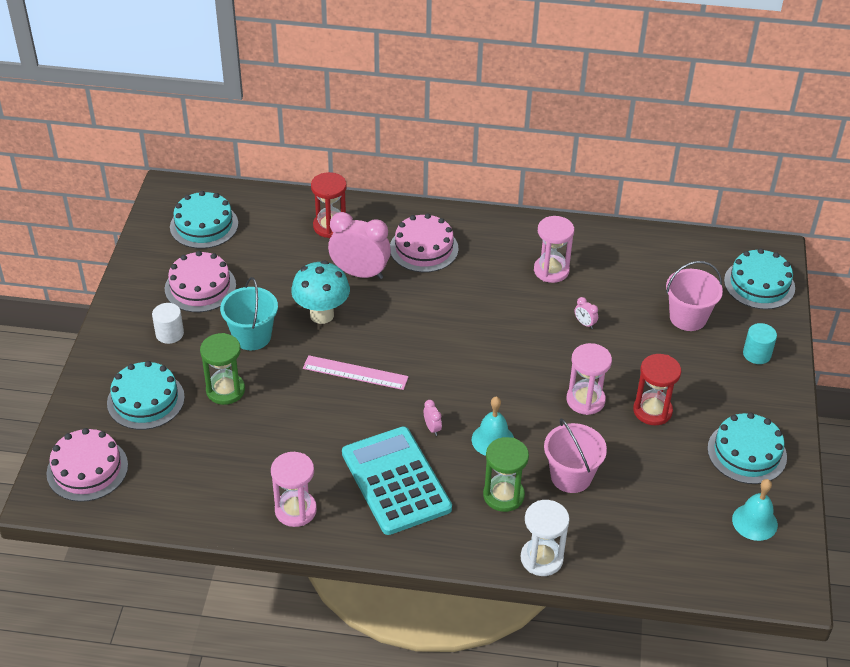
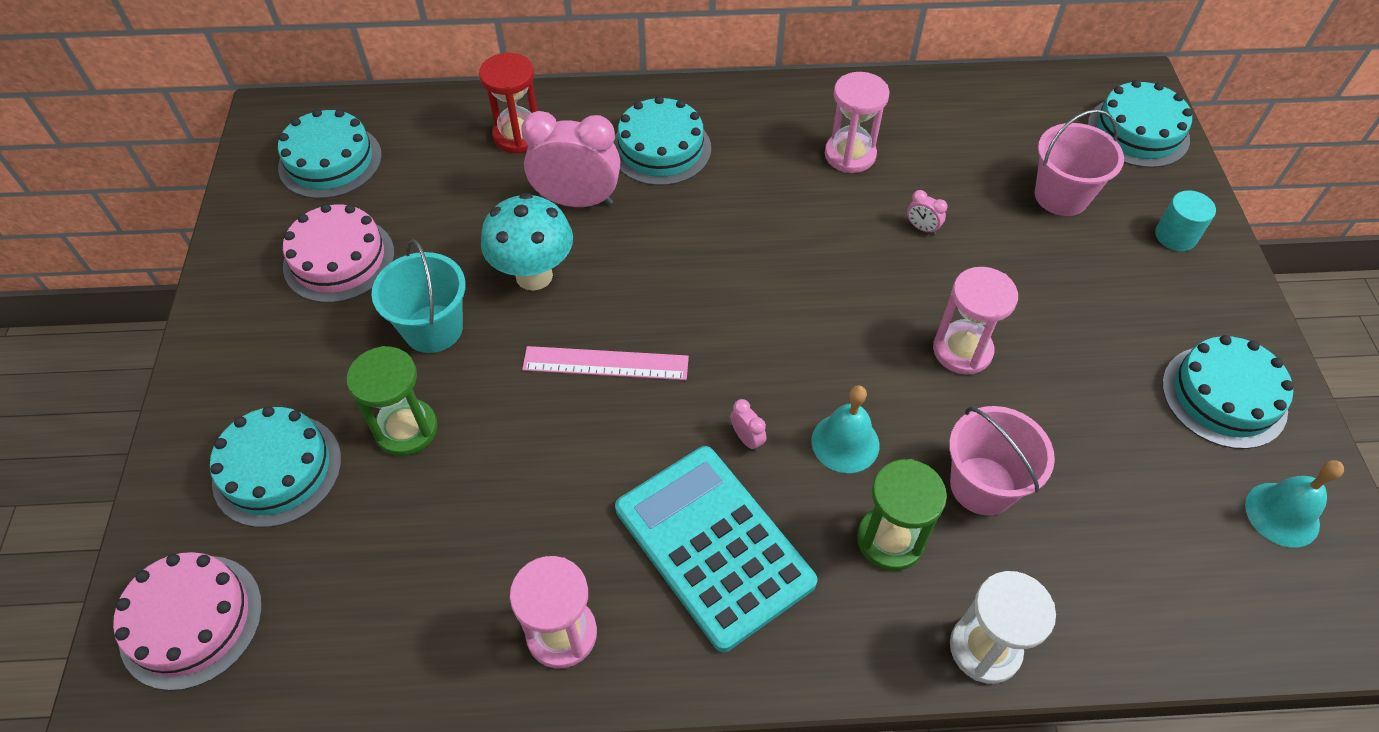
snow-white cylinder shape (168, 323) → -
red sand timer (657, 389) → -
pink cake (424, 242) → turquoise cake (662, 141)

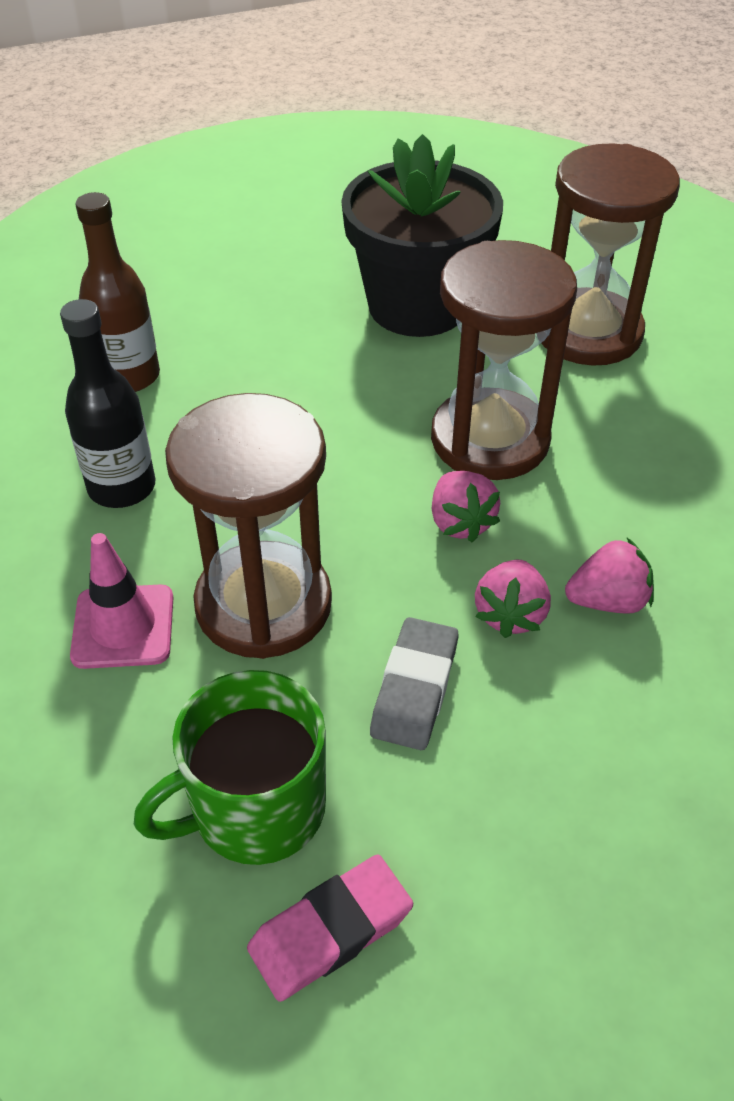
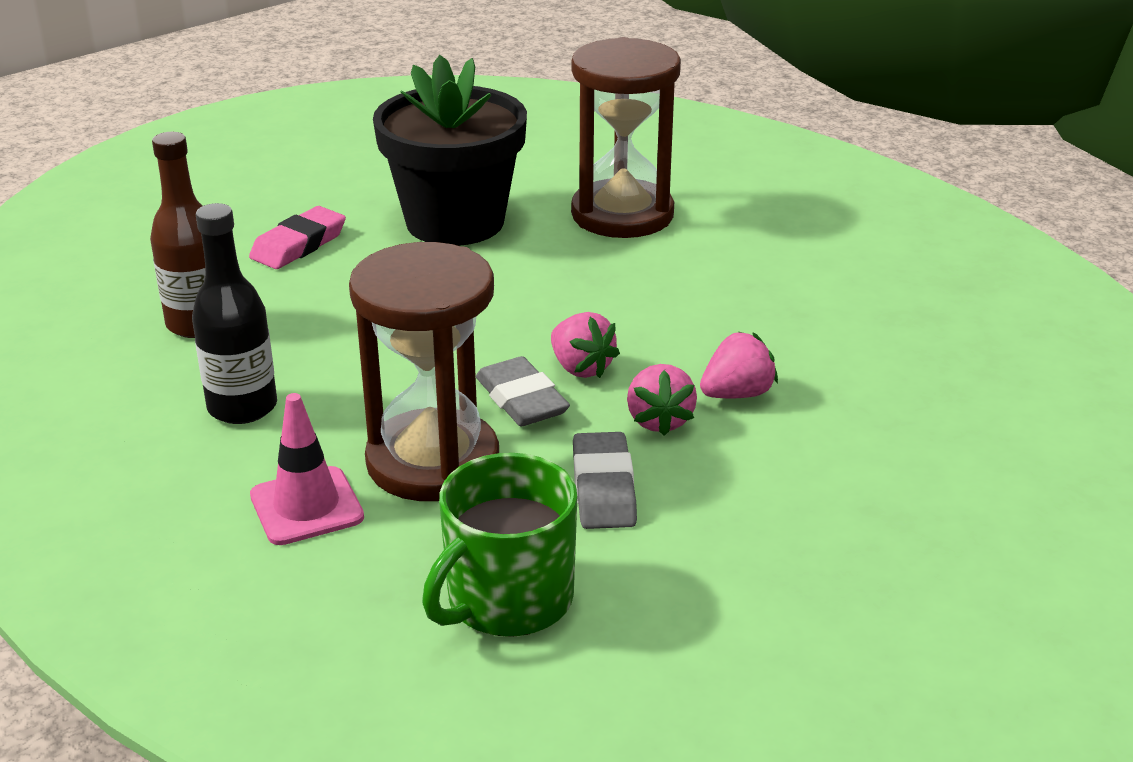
russet sand timer (504, 360) → -
- → ash-grey gum eraser (523, 391)
pink gum eraser (330, 928) → pink gum eraser (297, 237), move

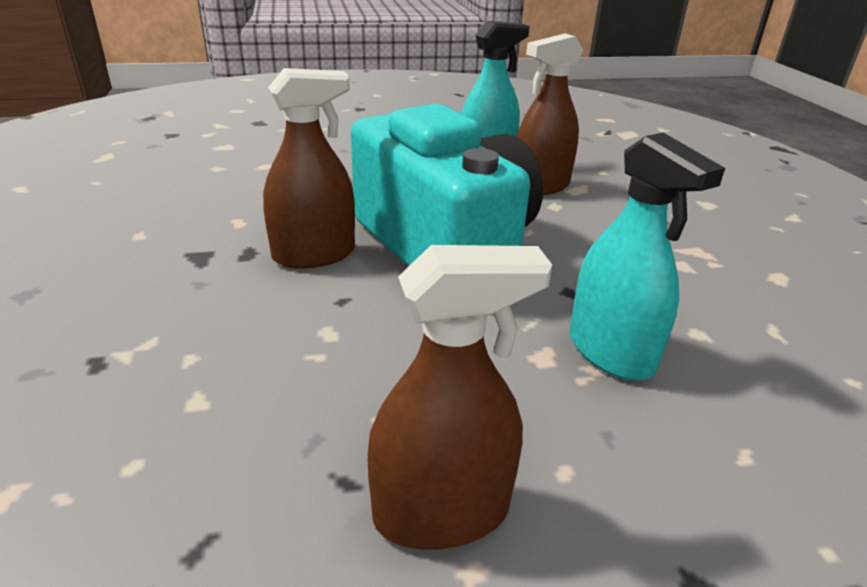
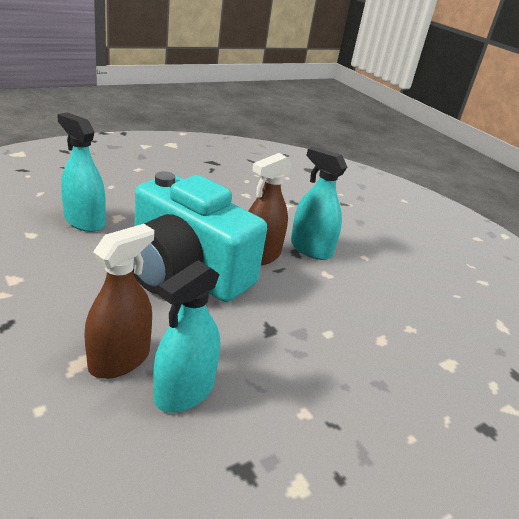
russet sprayer (460, 397) → -
- → turquoise sprayer (319, 203)

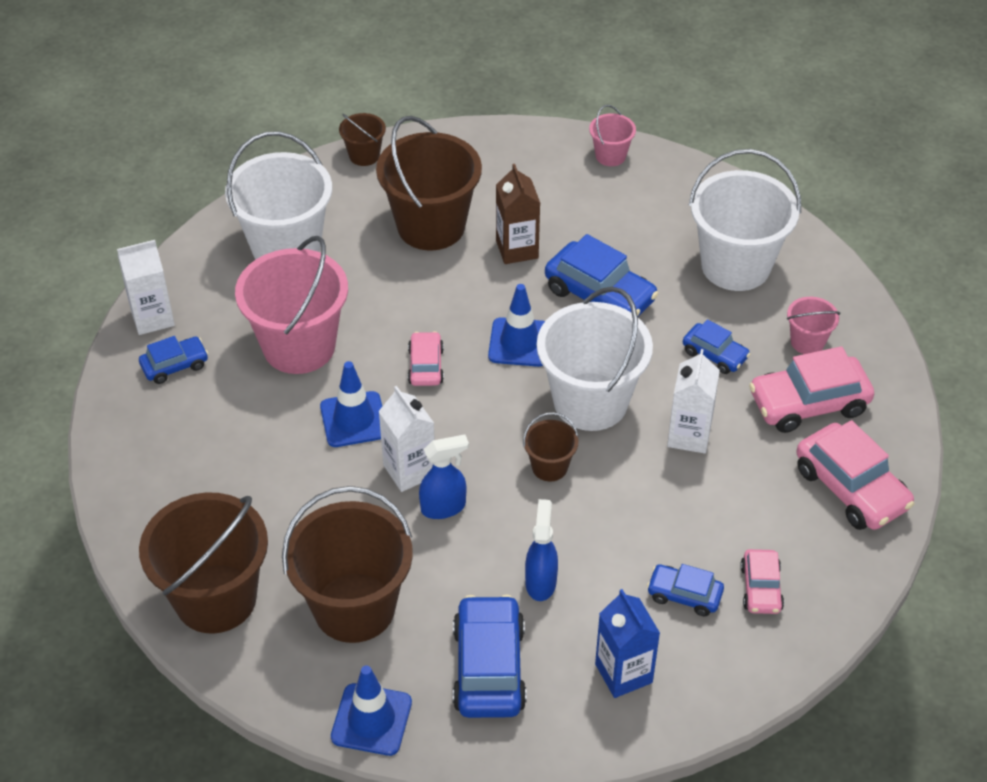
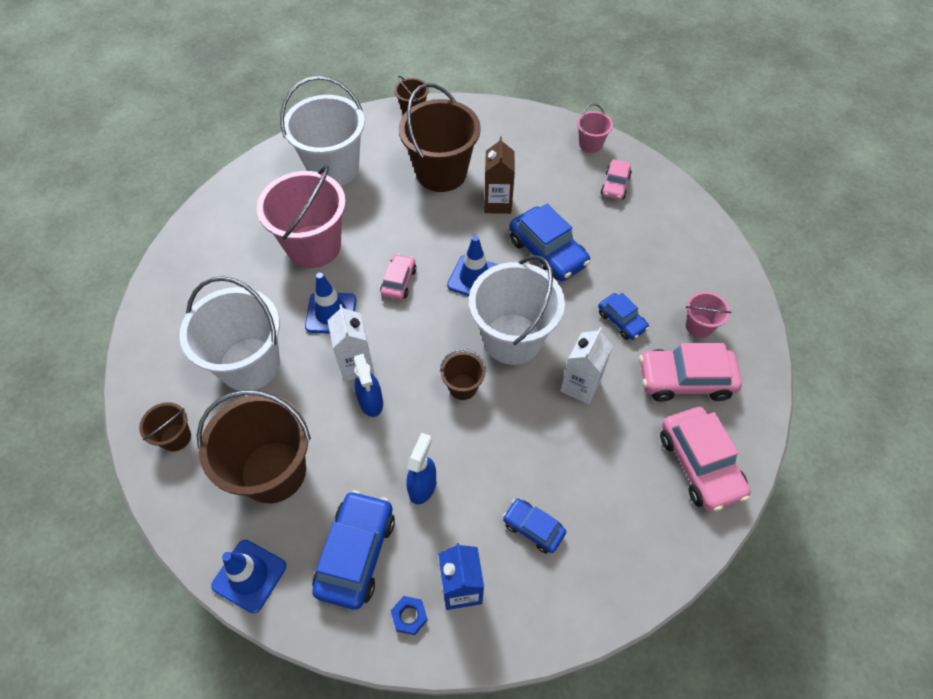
snow-white carton (146, 287) → -
cobalt toy car (173, 360) → -
- → cobalt nut (409, 615)
snow-white bucket (745, 220) → snow-white bucket (229, 333), move
pink toy car (762, 581) → pink toy car (616, 179), move
cobalt sprayer (444, 476) → cobalt sprayer (368, 385), 75 degrees clockwise
russet bucket (203, 562) → russet bucket (165, 427), x0.47

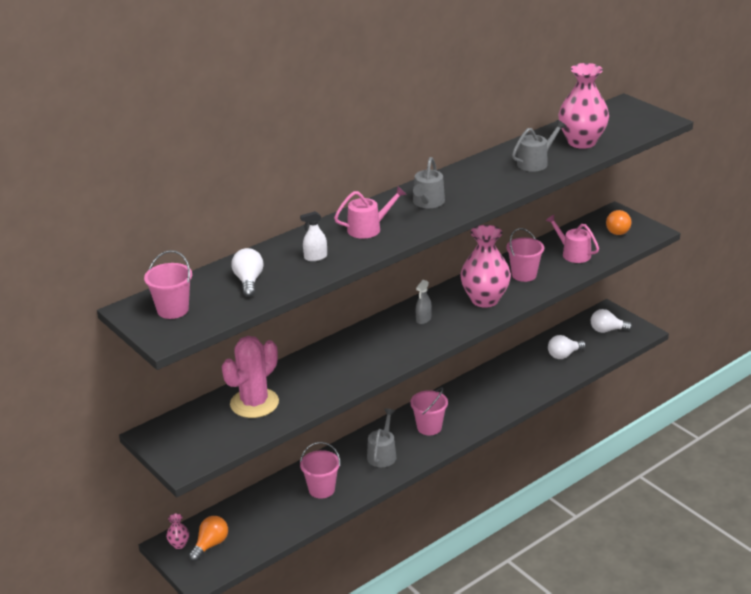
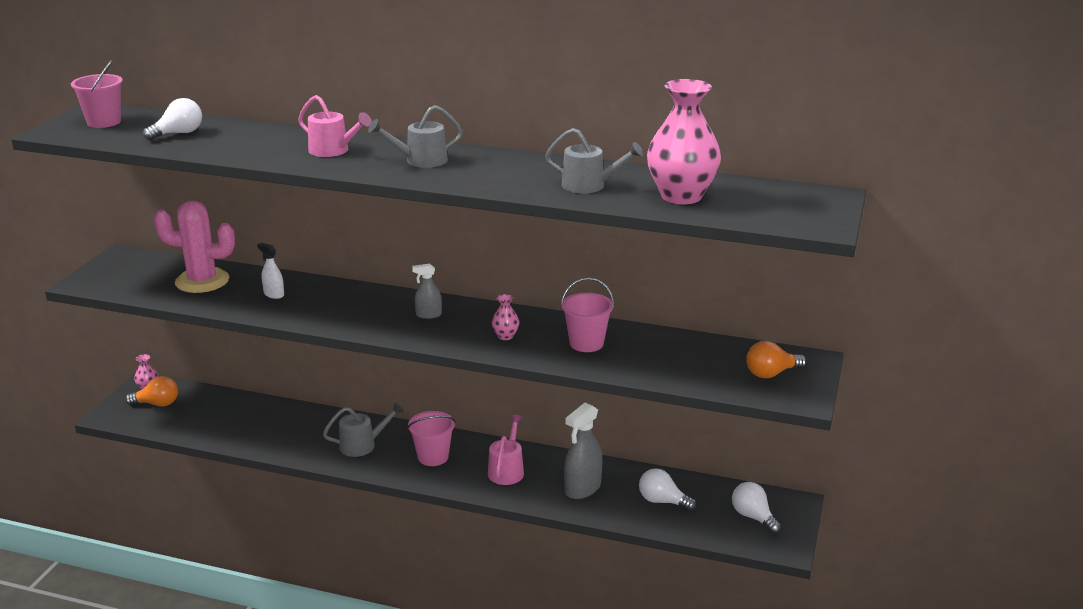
pink bucket (320, 470) → -
- → ash-grey sprayer (583, 450)
snow-white sprayer (313, 236) → snow-white sprayer (270, 271), move
pink watering pot (572, 239) → pink watering pot (506, 450), move
pink tall vase (485, 266) → pink tall vase (505, 317), x0.43

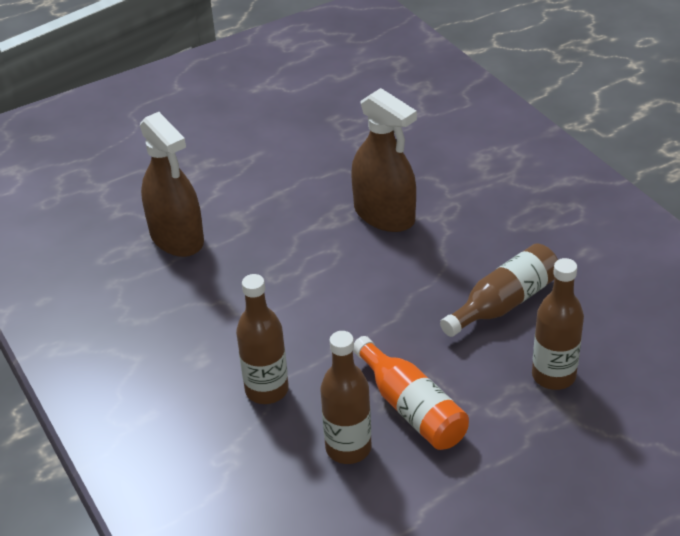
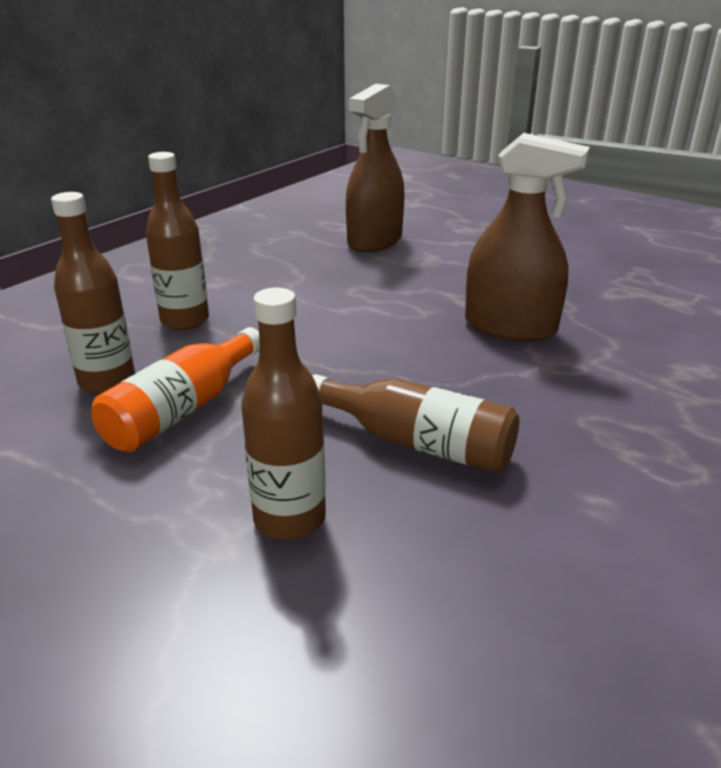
russet sprayer (384, 160) → russet sprayer (527, 237), 90 degrees counterclockwise

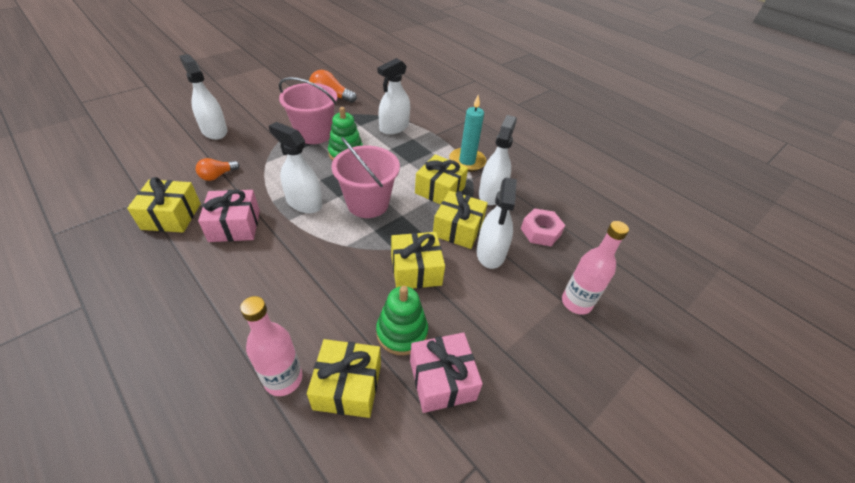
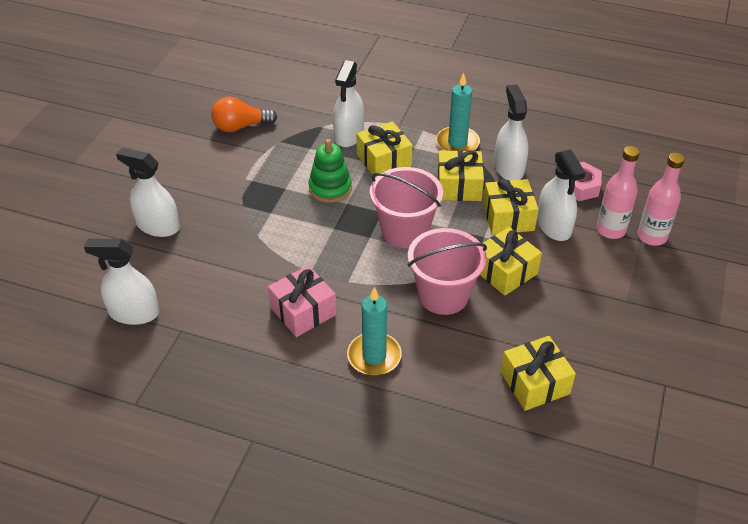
orange-coloured light bulb (218, 169) → -
green stacking rings (402, 320) → -
pink present (446, 373) → -
- → turquoise candle (374, 331)
golden present (164, 205) → golden present (385, 149), move
pink bottle (271, 346) → pink bottle (618, 192), move
snow-white sprayer (295, 168) → snow-white sprayer (121, 282), move
pink bucket (308, 110) → pink bucket (447, 271), move

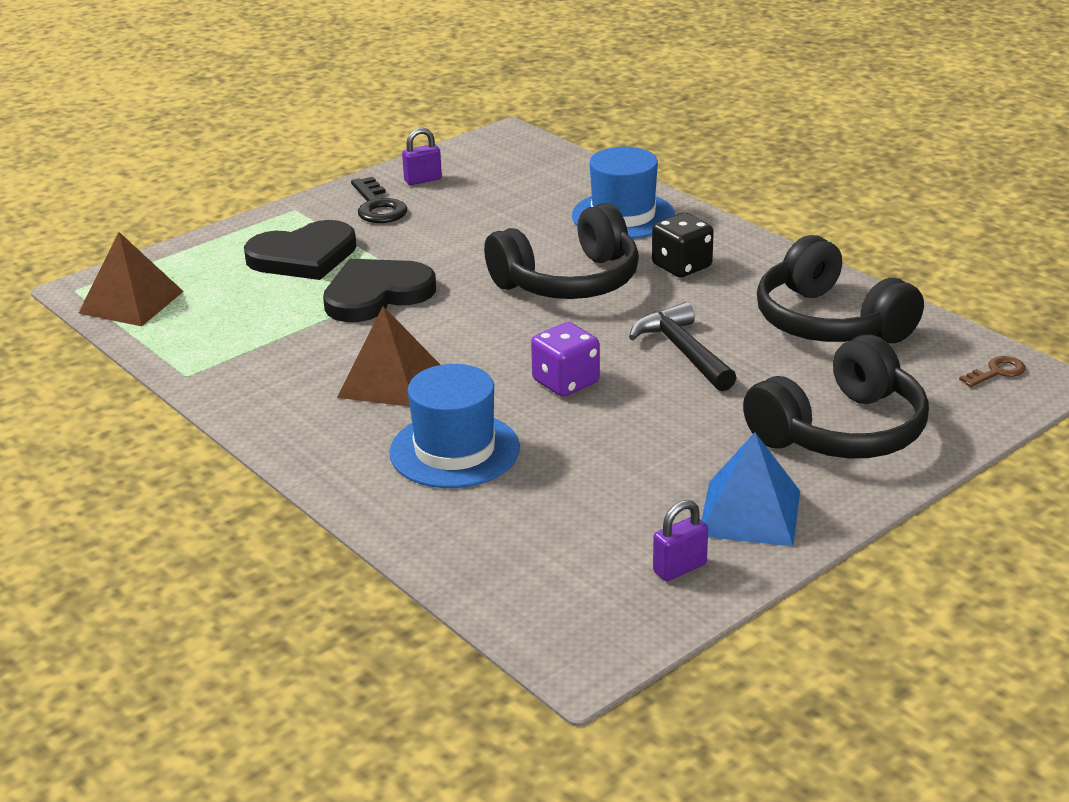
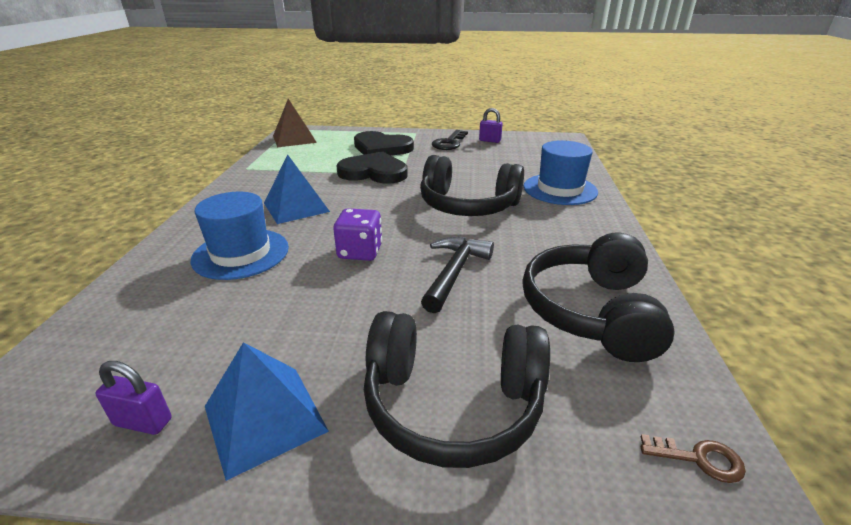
jet-black die (683, 245) → -
russet pyramid shape (388, 356) → cobalt pyramid shape (297, 189)

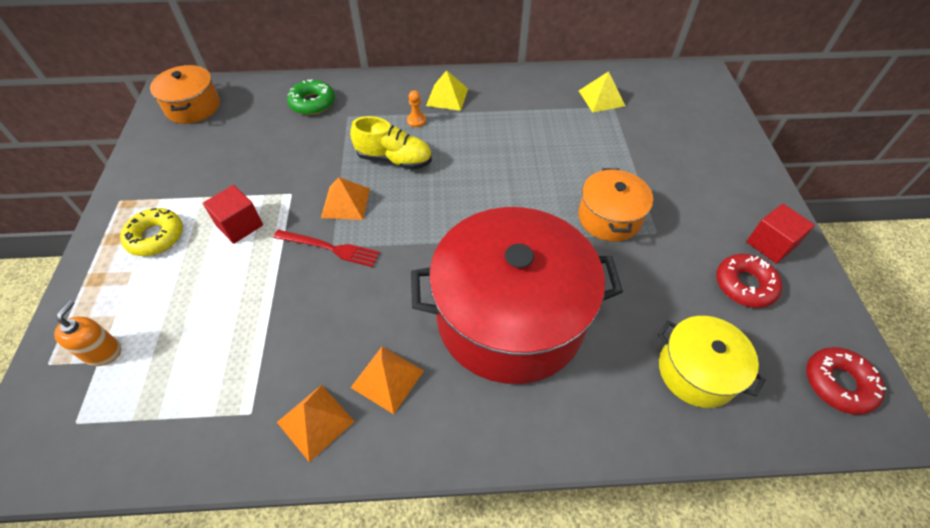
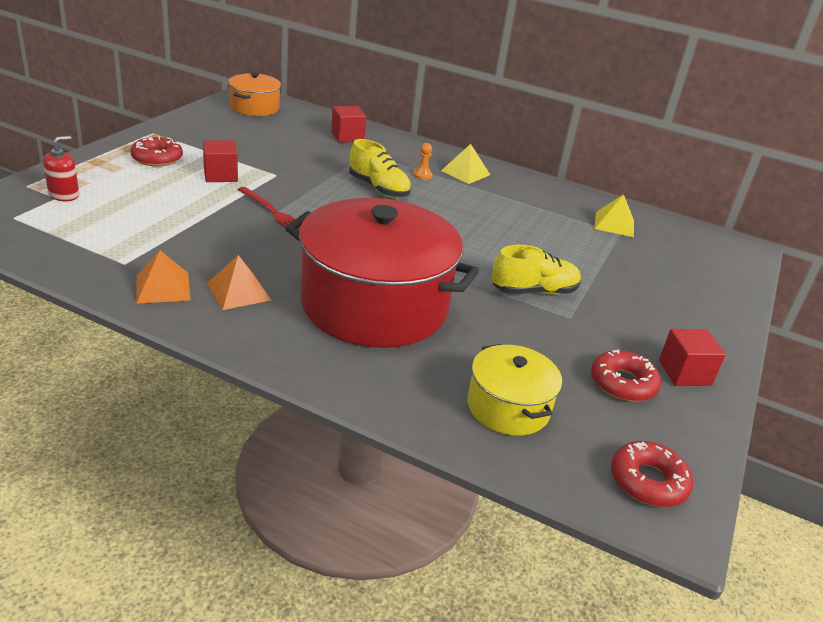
orange-coloured pyramid shape (345, 198) → -
green glazed donut (311, 97) → red block (348, 124)
orange-coloured cooking pot (615, 205) → golden shoe (536, 270)
orange-coloured pump bottle (87, 333) → red pump bottle (61, 168)
golden glazed donut (151, 232) → red glazed donut (156, 151)

